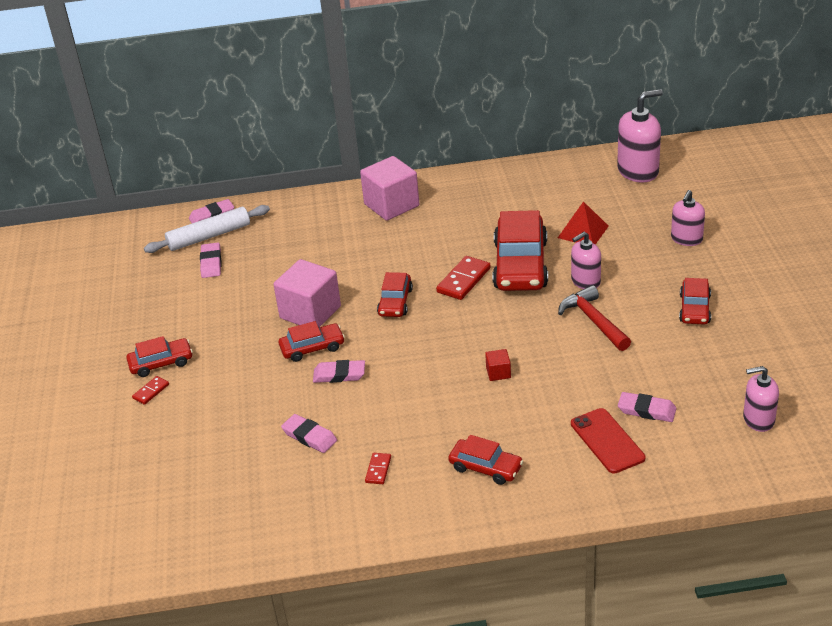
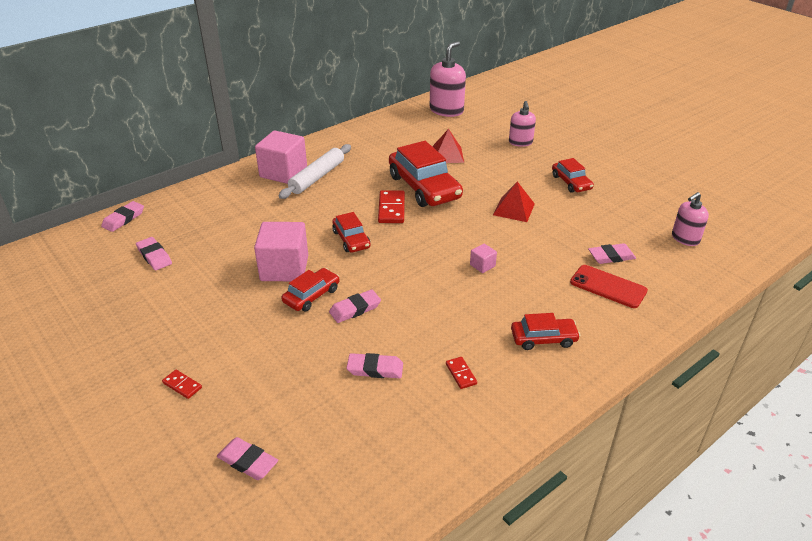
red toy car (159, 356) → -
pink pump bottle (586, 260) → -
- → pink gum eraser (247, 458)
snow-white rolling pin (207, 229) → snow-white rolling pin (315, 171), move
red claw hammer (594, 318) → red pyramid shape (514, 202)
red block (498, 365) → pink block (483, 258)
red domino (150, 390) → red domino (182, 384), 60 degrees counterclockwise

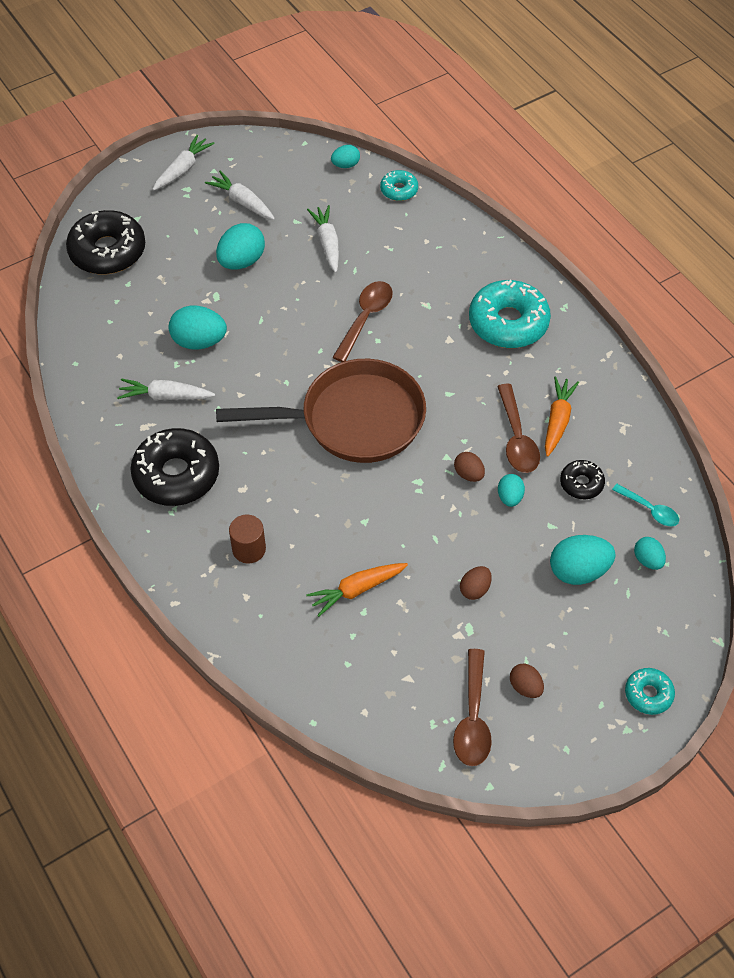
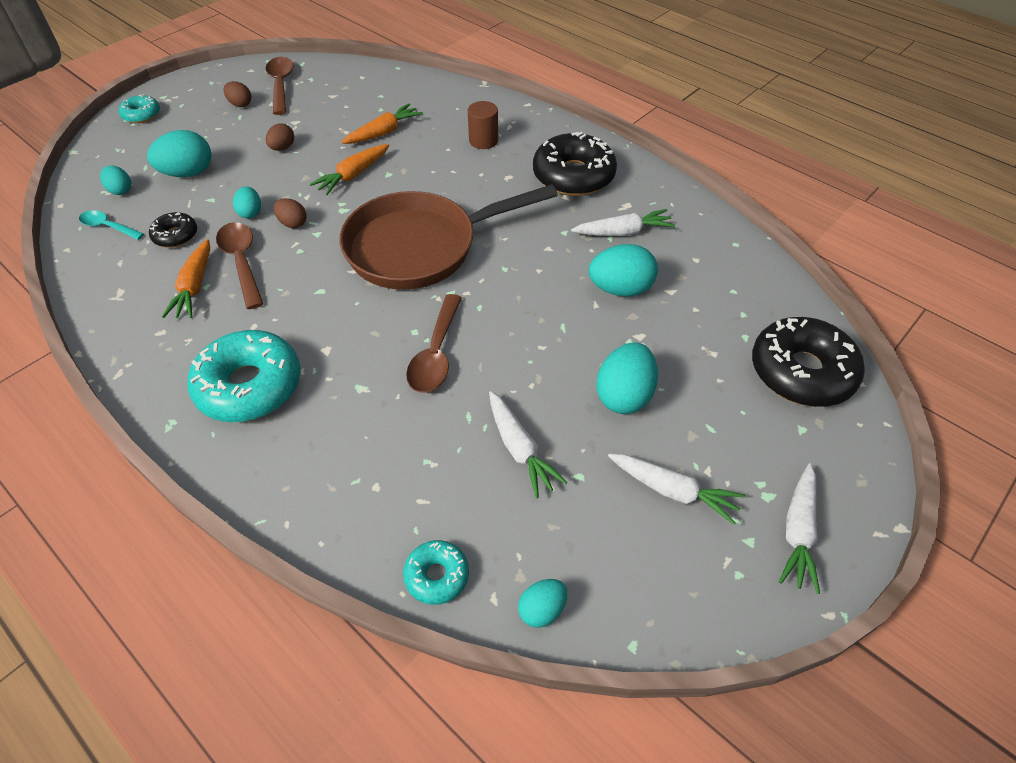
- → orange-coloured root vegetable (350, 169)

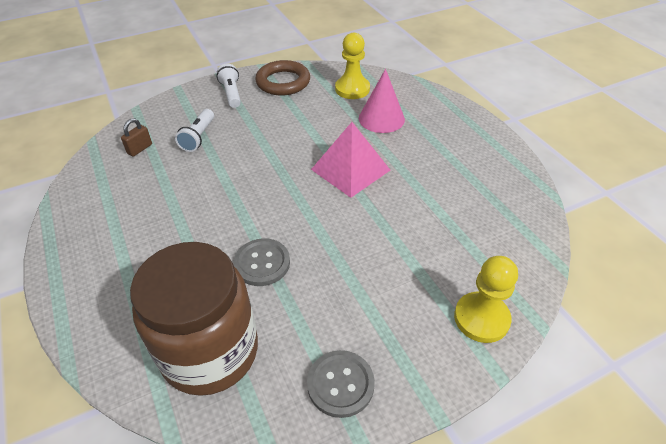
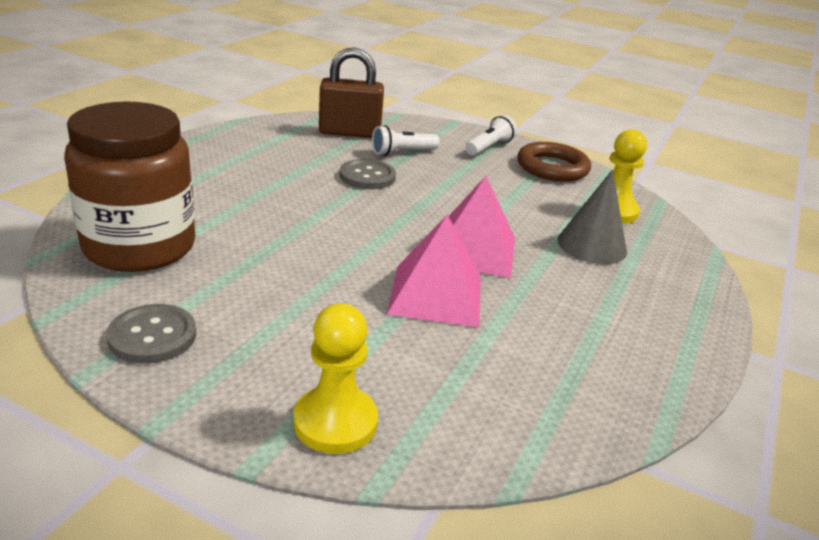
- → pink pyramid shape (434, 271)
ash-grey sewing button (262, 262) → ash-grey sewing button (368, 174), move
pink cone (382, 101) → ash-grey cone (592, 217)
russet small lock (136, 137) → russet small lock (351, 93), x2.12

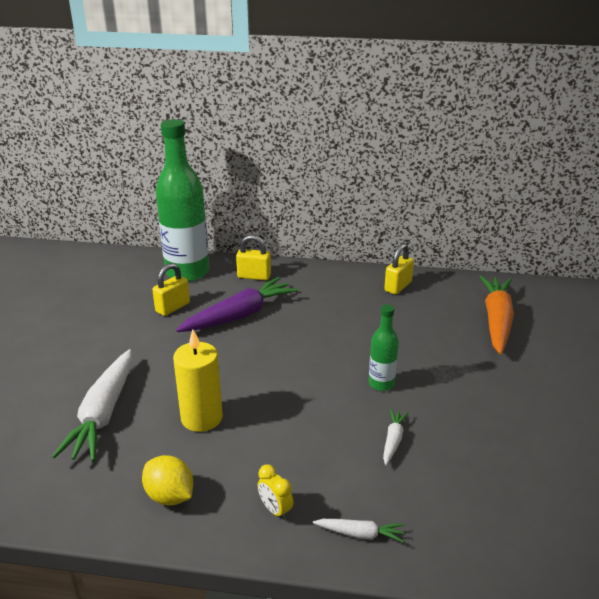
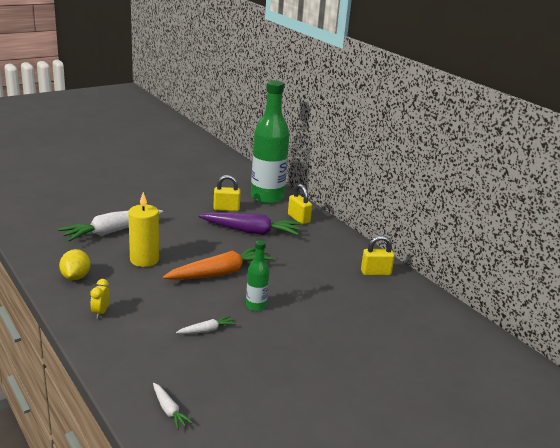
snow-white root vegetable (358, 531) → snow-white root vegetable (173, 406), move
orange-coloured root vegetable (496, 315) → orange-coloured root vegetable (218, 263), move

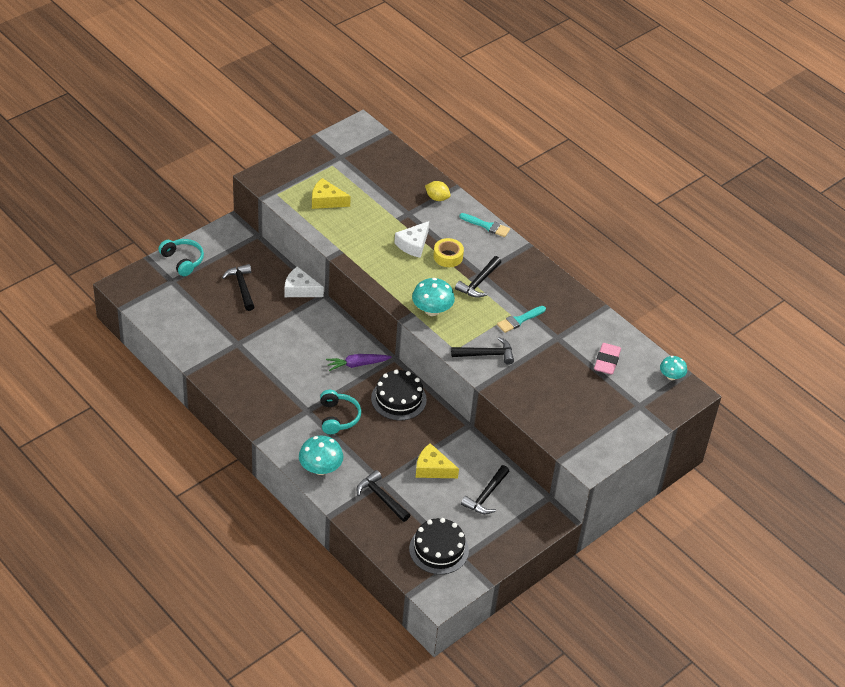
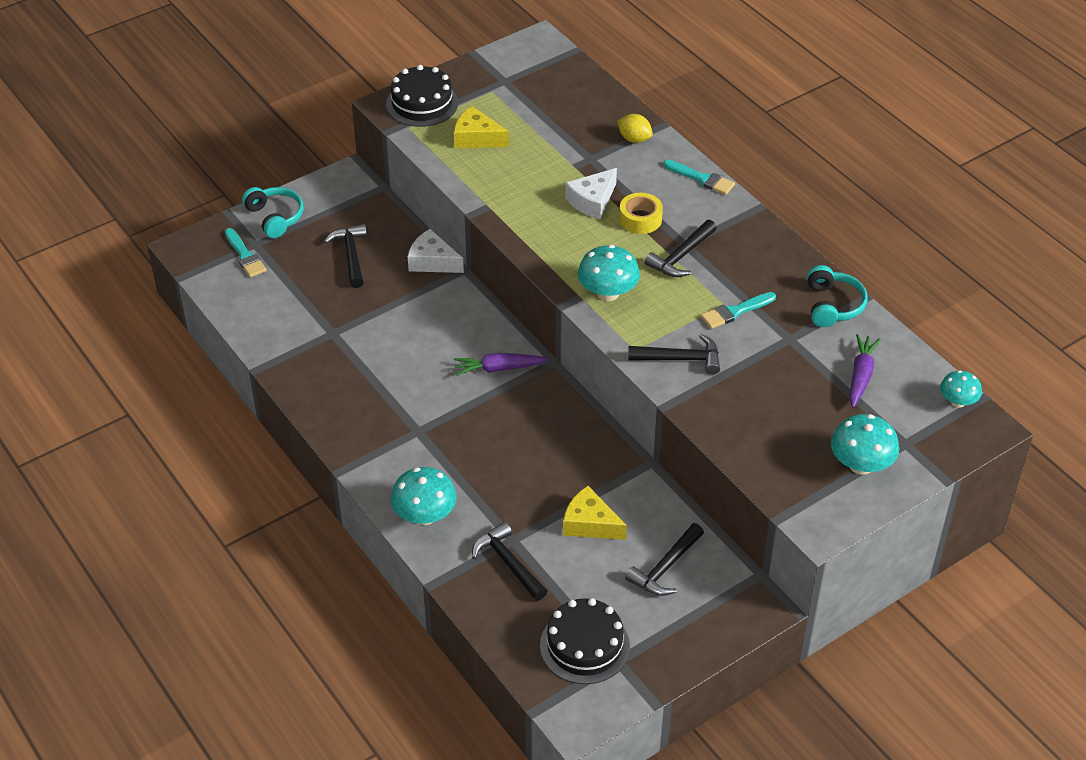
- → turquoise brush (246, 252)
- → turquoise toadstool (865, 444)
turquoise headset (340, 412) → turquoise headset (837, 296), move
jet-black cake (399, 394) → jet-black cake (422, 96), move
pink gum eraser (607, 359) → royal purple root vegetable (865, 371)

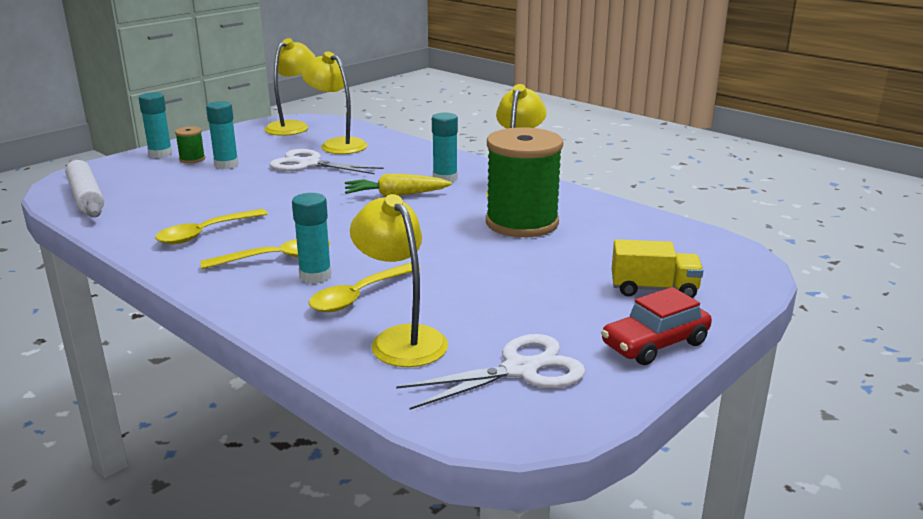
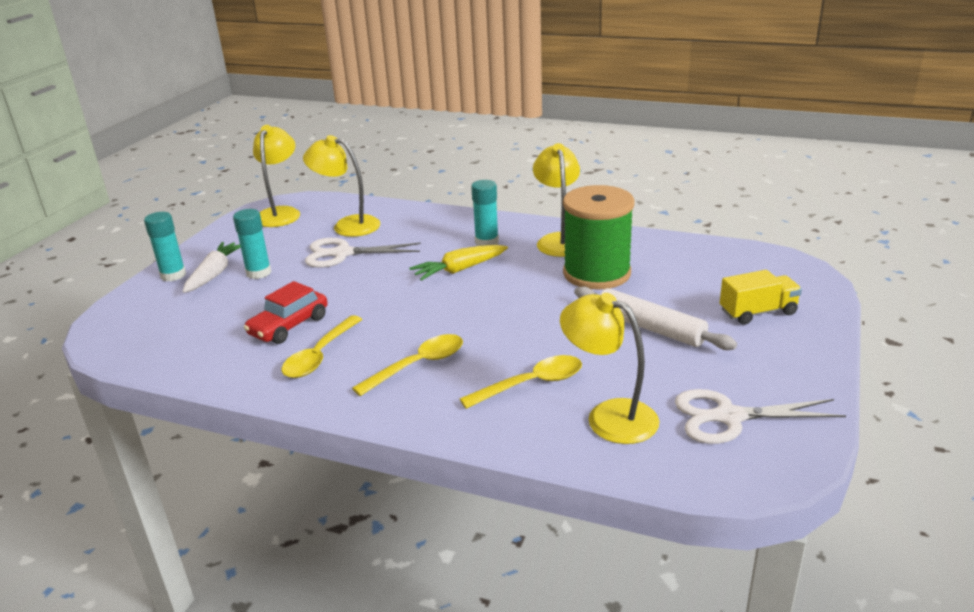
turquoise glue stick (312, 238) → -
snow-white rolling pin (84, 187) → snow-white rolling pin (655, 318), move
red toy car (656, 326) → red toy car (285, 312), move
green spool (190, 144) → snow-white root vegetable (212, 267)
golden spoon (365, 287) → golden spoon (521, 382), 135 degrees counterclockwise
snow-white scissors (490, 372) → snow-white scissors (760, 416), 135 degrees counterclockwise

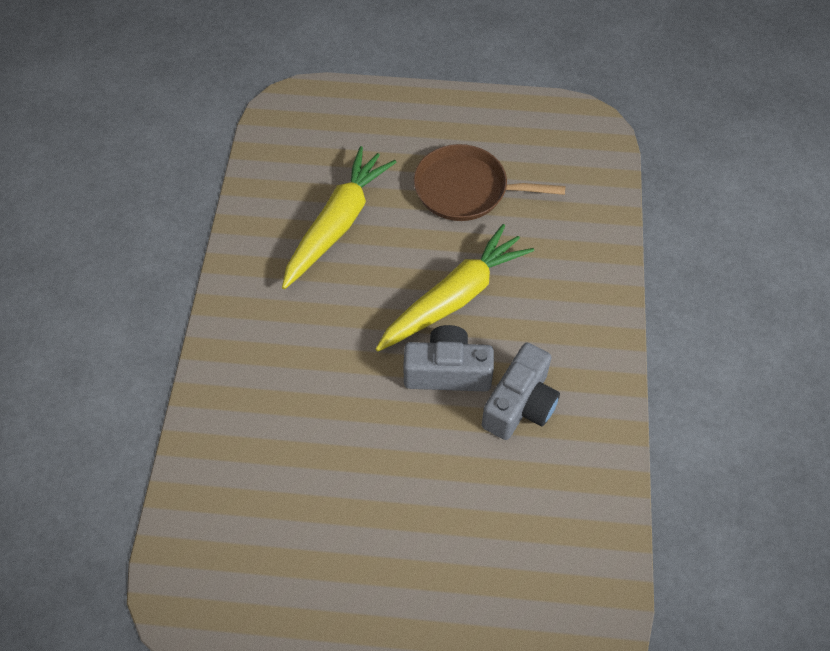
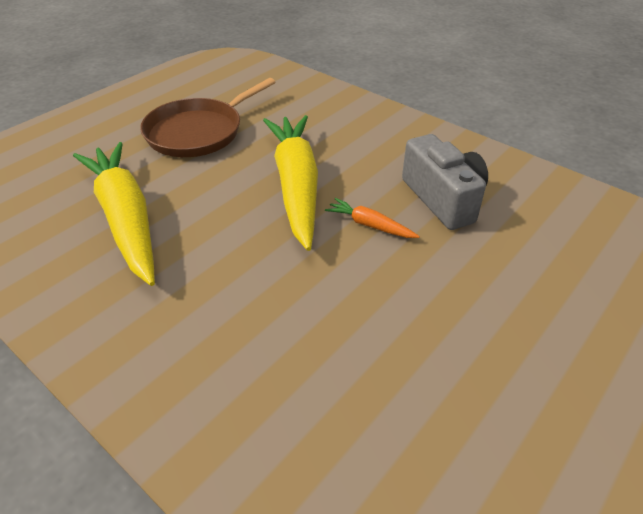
ash-grey camera (448, 358) → orange-coloured root vegetable (372, 218)

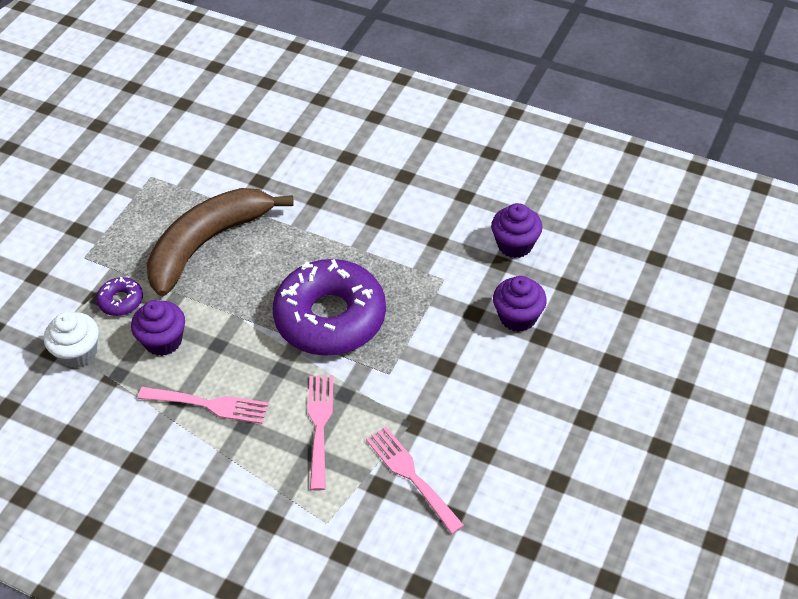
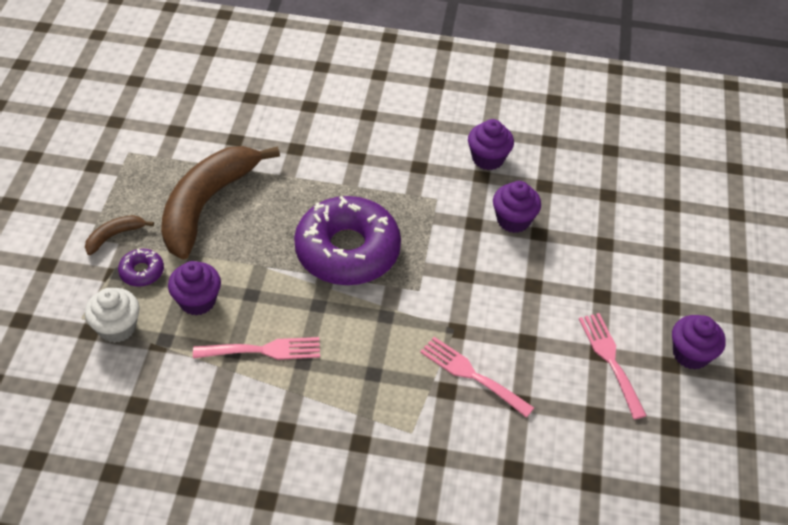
- → russet toy banana (119, 235)
- → royal purple muffin (699, 342)
pink dinner fork (320, 432) → pink dinner fork (613, 366), move

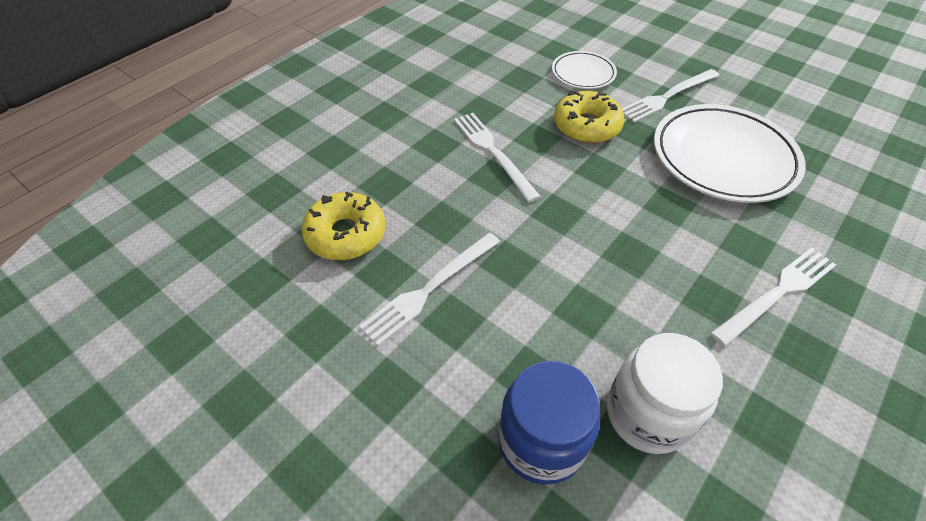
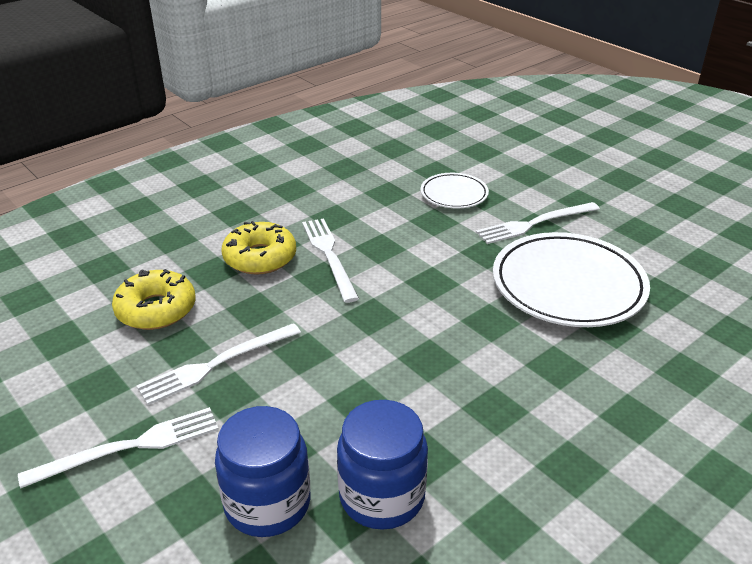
golden glazed donut (589, 117) → golden glazed donut (258, 248), move
snow-white dinner fork (773, 297) → snow-white dinner fork (118, 448), move
snow-white jam jar (665, 393) → cobalt jam jar (382, 465)

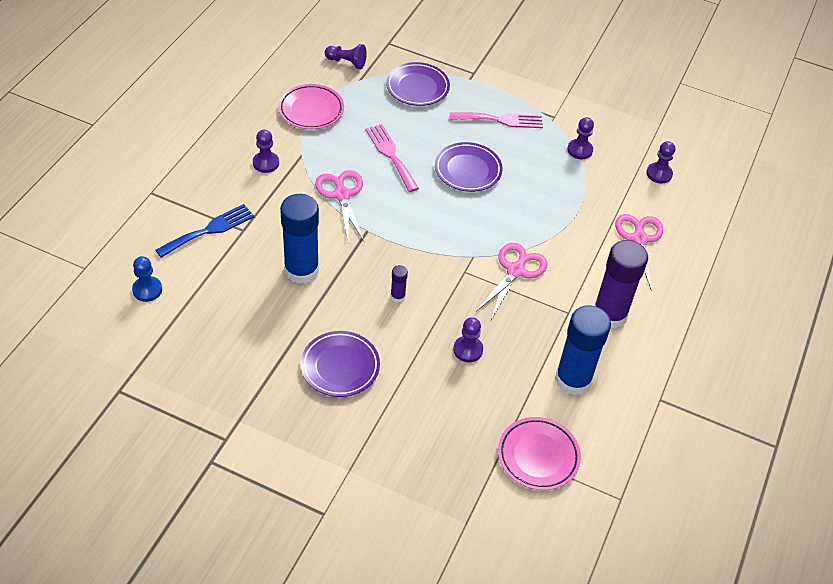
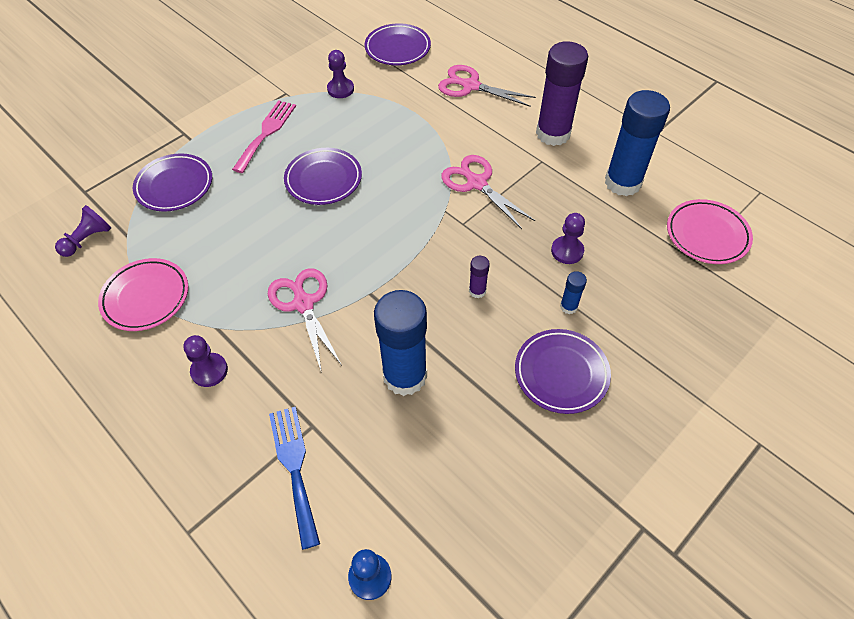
pink dinner fork (392, 158) → -
- → cobalt glue stick (573, 292)
royal purple game pawn (660, 162) → royal purple plate (397, 44)
pink scissors (339, 205) → pink scissors (304, 319), 60 degrees clockwise

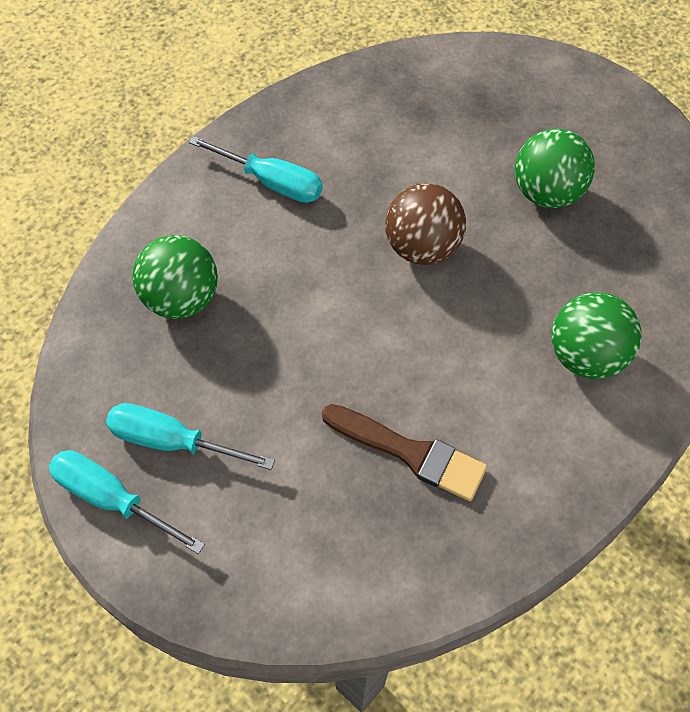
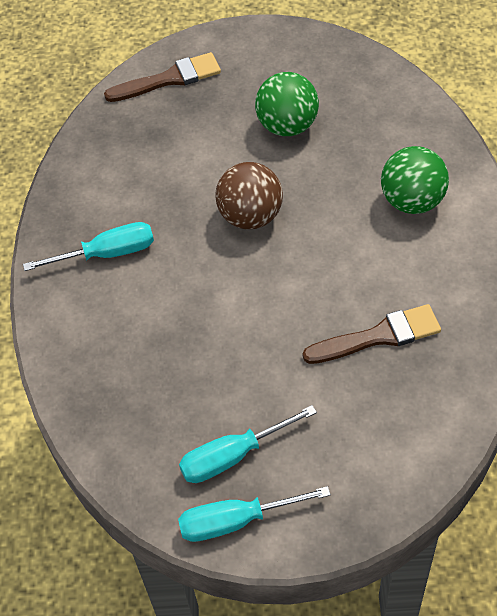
green sphere (175, 277) → -
- → russet brush (162, 77)

